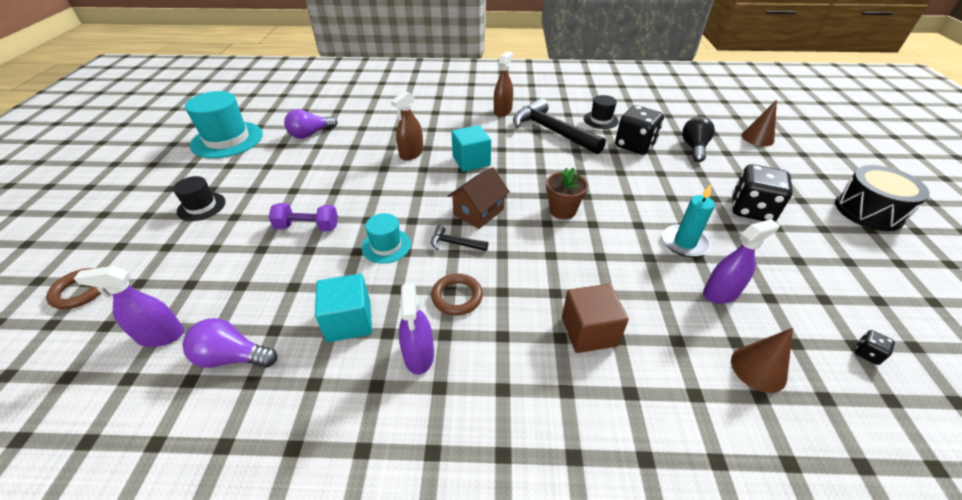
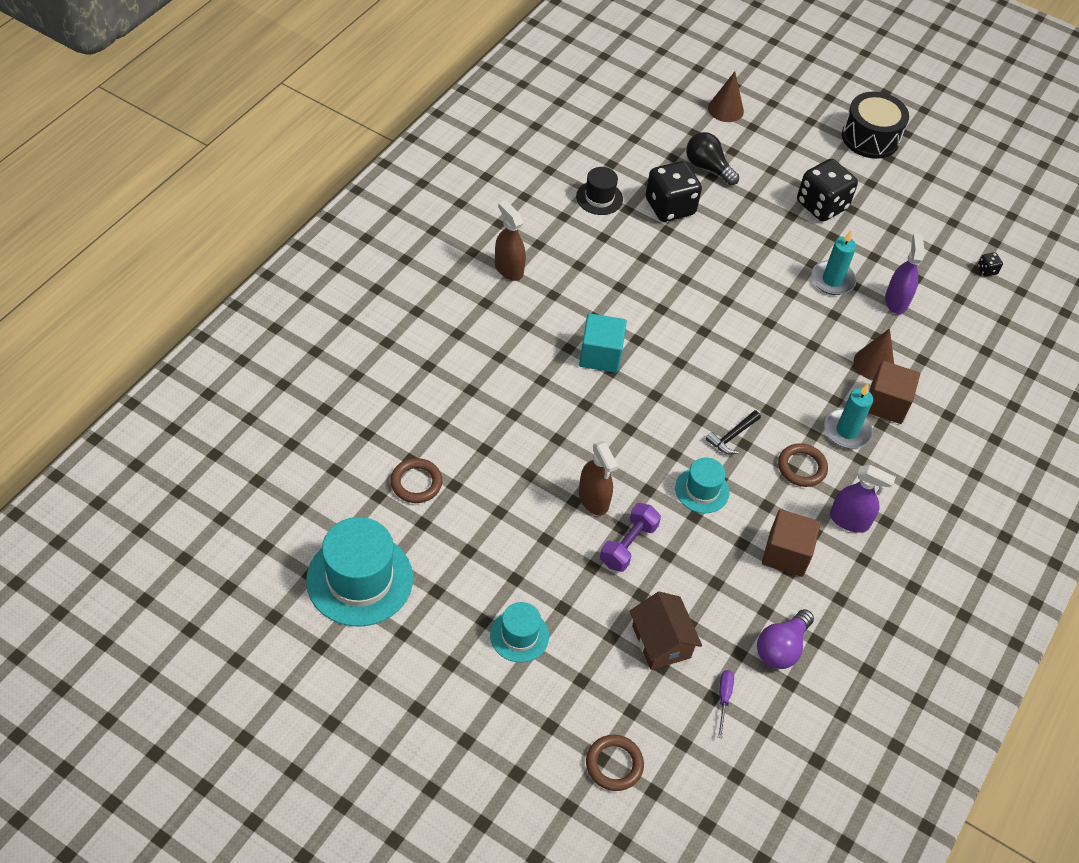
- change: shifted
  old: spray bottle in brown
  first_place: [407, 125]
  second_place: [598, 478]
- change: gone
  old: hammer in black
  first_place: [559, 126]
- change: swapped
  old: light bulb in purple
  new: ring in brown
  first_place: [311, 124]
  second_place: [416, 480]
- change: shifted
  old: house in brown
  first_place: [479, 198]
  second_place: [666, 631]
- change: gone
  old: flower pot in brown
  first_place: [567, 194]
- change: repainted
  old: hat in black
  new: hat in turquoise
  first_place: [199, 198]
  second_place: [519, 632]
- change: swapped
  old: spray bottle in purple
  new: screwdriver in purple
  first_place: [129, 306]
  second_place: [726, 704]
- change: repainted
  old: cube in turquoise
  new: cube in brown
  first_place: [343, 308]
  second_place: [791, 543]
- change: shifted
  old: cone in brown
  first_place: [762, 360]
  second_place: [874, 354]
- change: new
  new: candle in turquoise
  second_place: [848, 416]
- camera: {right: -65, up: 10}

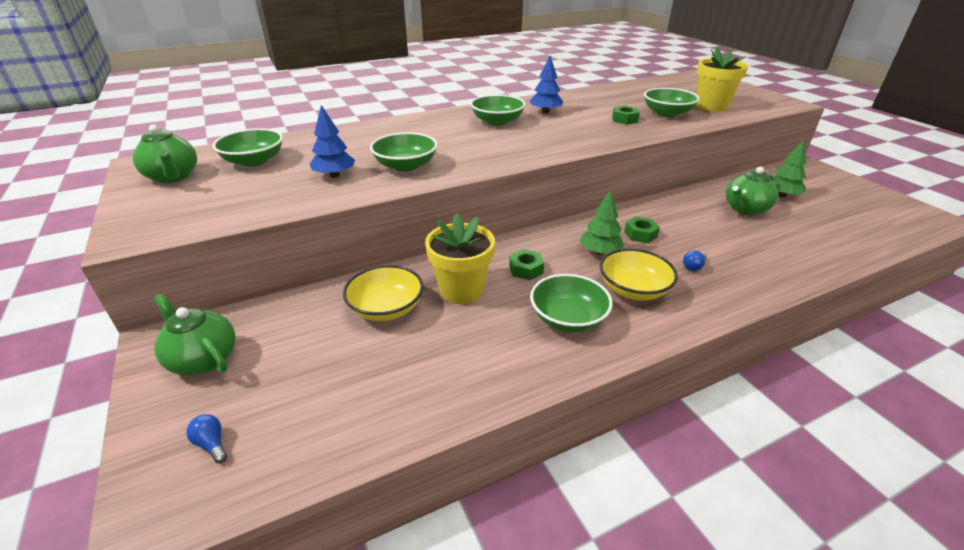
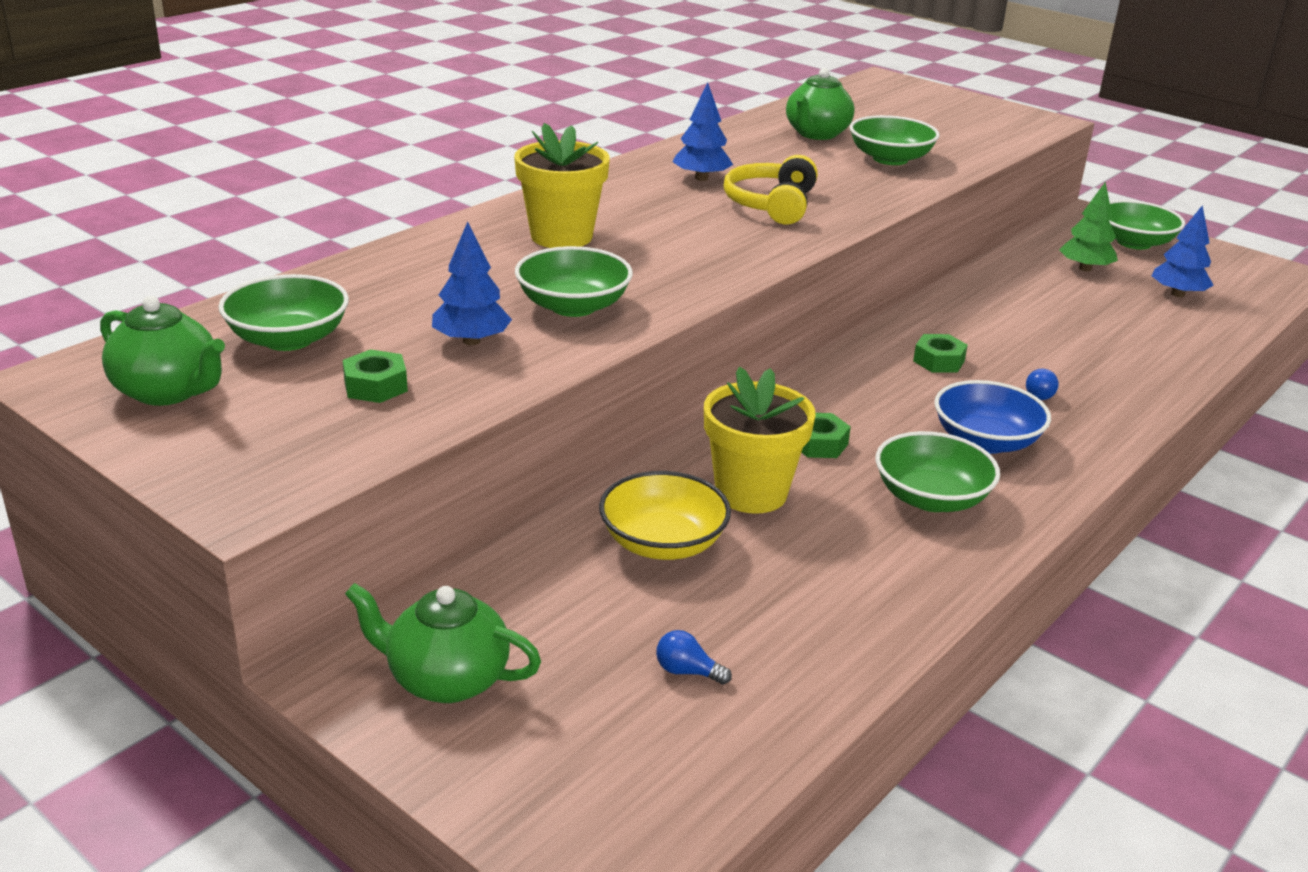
- change: shifted
  old: flower pot in yellow
  first_place: [722, 80]
  second_place: [562, 185]
- change: shifted
  old: bowl in green
  first_place: [498, 110]
  second_place: [1147, 225]
- change: shifted
  old: nut in green
  first_place: [626, 115]
  second_place: [375, 376]
- change: shifted
  old: teapot in green
  first_place: [752, 191]
  second_place: [820, 104]
- change: gone
  old: tree in green
  first_place: [602, 222]
- change: repainted
  old: bowl in yellow
  new: bowl in blue
  first_place: [639, 274]
  second_place: [992, 417]
- change: shifted
  old: light bulb in blue
  first_place: [207, 438]
  second_place: [694, 657]
- change: new
  new: headphones in yellow
  second_place: [771, 189]
- change: new
  new: tree in blue
  second_place: [1183, 251]
- camera: {right: -25, up: -5}

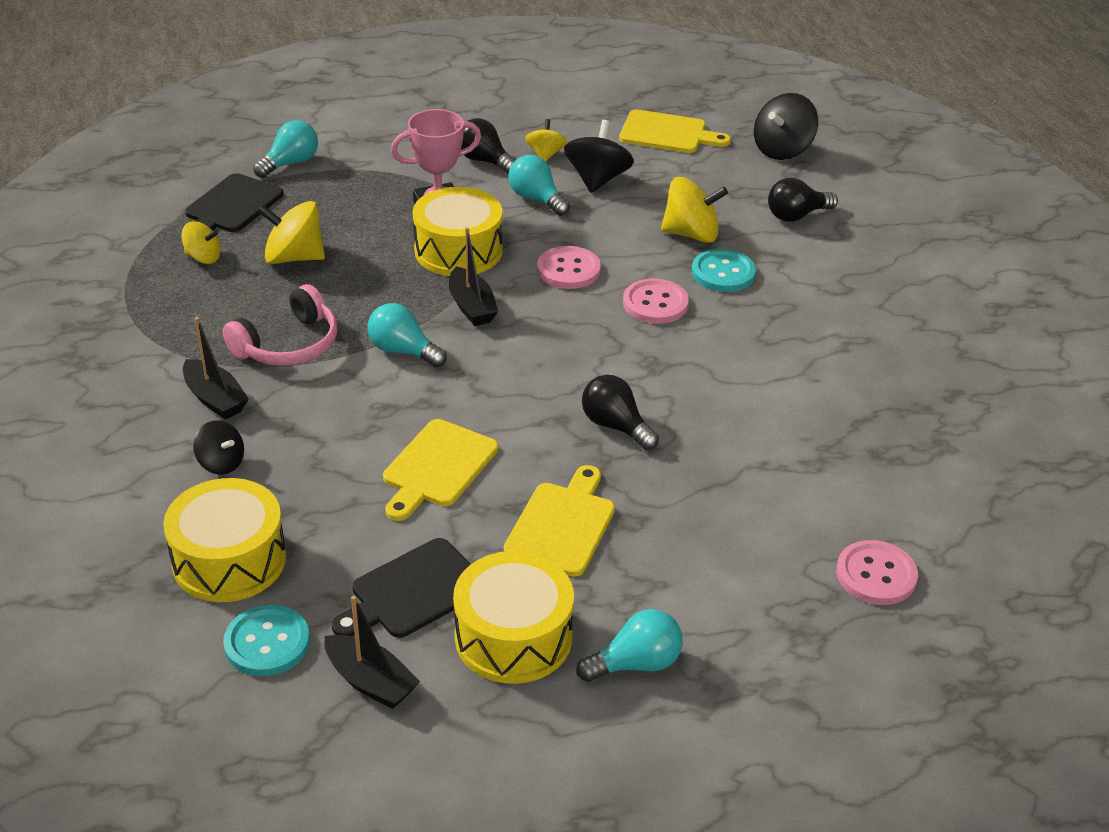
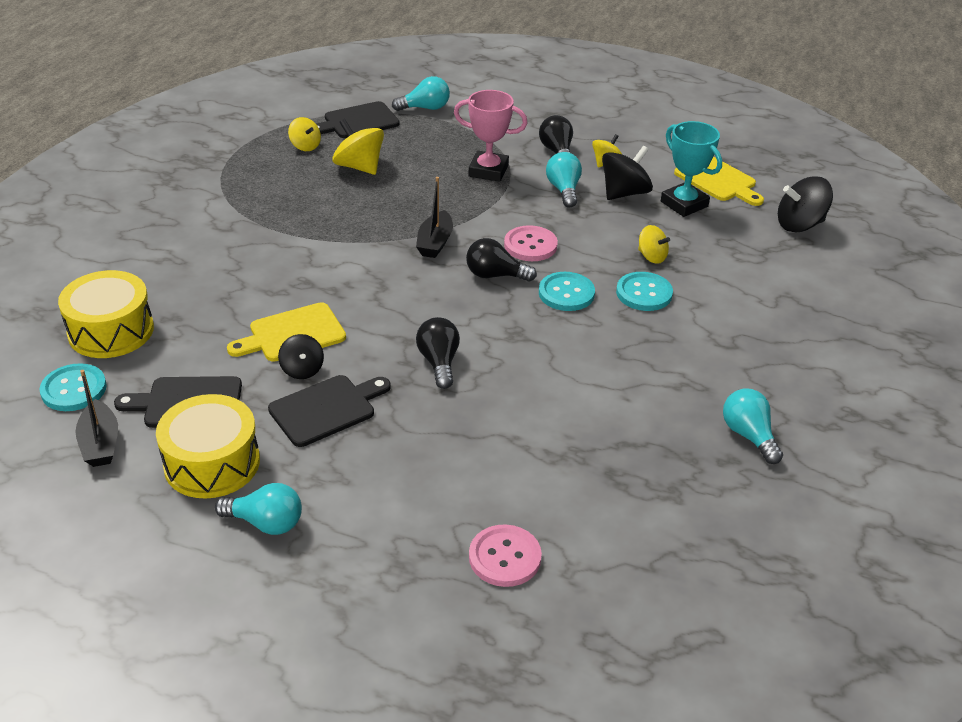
- change: scaled
  old: spinning top in yellow
  first_place: [694, 210]
  second_place: [654, 244]
  factor: 0.61
- change: shifted
  old: light bulb in black
  first_place: [803, 200]
  second_place: [501, 260]
- change: gone
  old: drum in yellow
  first_place: [458, 231]
- change: repainted
  old: button in pink
  new: button in turquoise
  first_place: [656, 301]
  second_place: [567, 291]
- change: gone
  old: headphones in pink
  first_place: [280, 325]
- change: shifted
  old: light bulb in turquoise
  first_place: [407, 335]
  second_place: [753, 426]
- change: gone
  old: boat in black
  first_place: [216, 368]
- change: shifted
  old: spinning top in black
  first_place: [218, 447]
  second_place: [301, 356]
- change: repainted
  old: cutting board in yellow
  new: cutting board in black
  first_place: [559, 521]
  second_place: [329, 411]
- change: new
  new: trophy in turquoise
  second_place: [691, 169]
- camera: {right: 35, up: 0}

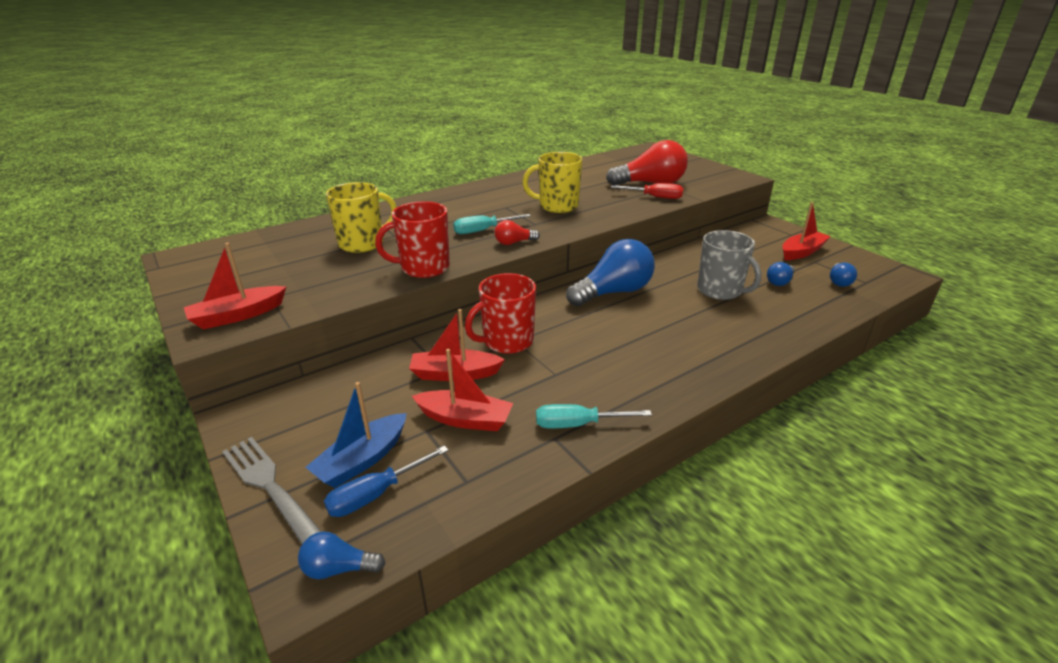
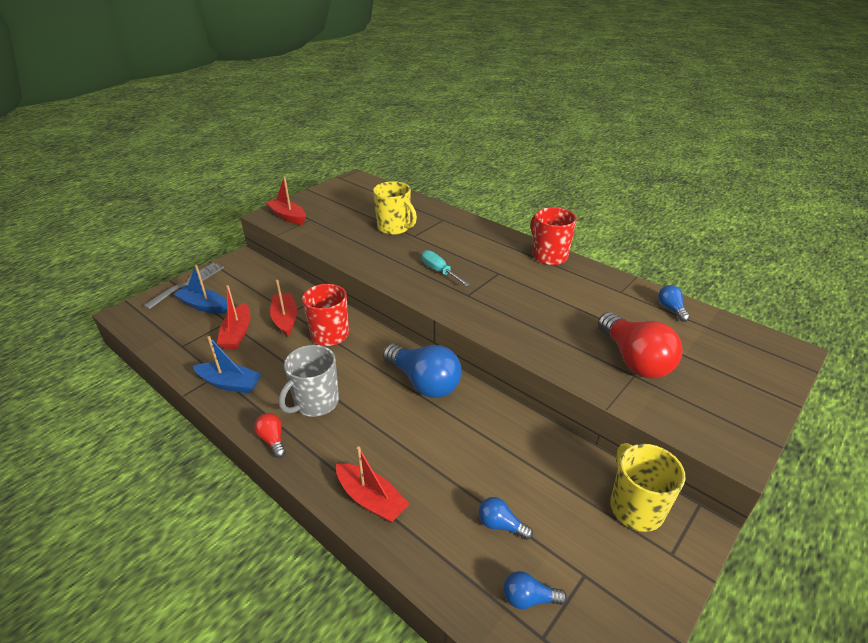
- change: shifted
  old: mug in yellow
  first_place: [552, 182]
  second_place: [647, 487]
- change: gone
  old: screwdriver in red
  first_place: [647, 191]
- change: shifted
  old: mug in red
  first_place: [412, 239]
  second_place: [554, 236]
- change: shifted
  old: boat in red
  first_place: [806, 231]
  second_place: [372, 485]
- change: shifted
  old: light bulb in red
  first_place: [517, 232]
  second_place: [270, 435]
- change: shifted
  old: mug in grey
  first_place: [729, 265]
  second_place: [309, 381]
- change: swapped
  old: screwdriver in turquoise
  new: boat in blue
  first_place: [594, 416]
  second_place: [227, 365]
- change: gone
  old: screwdriver in blue
  first_place: [386, 481]
- change: shifted
  old: light bulb in blue
  first_place: [341, 555]
  second_place: [674, 303]
- camera: {right: 75, up: 5}

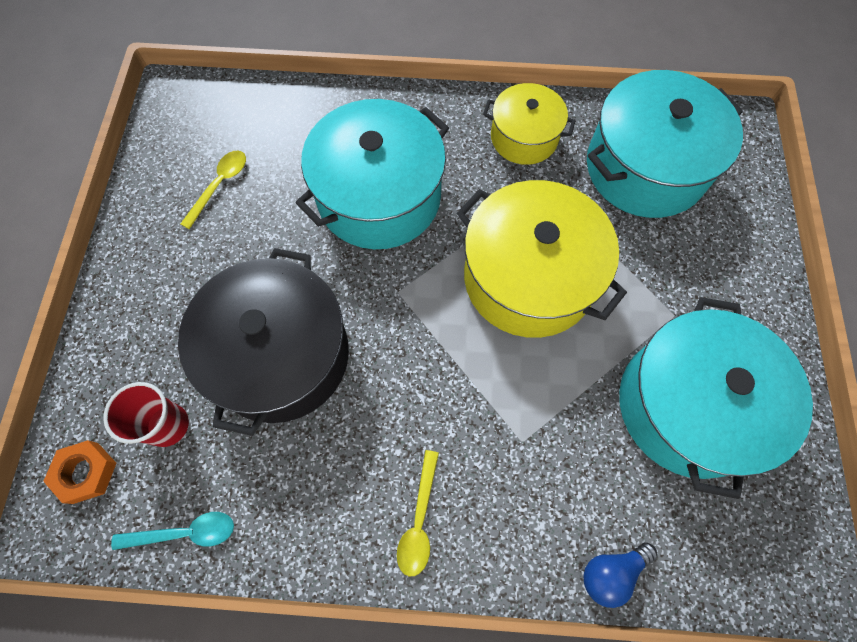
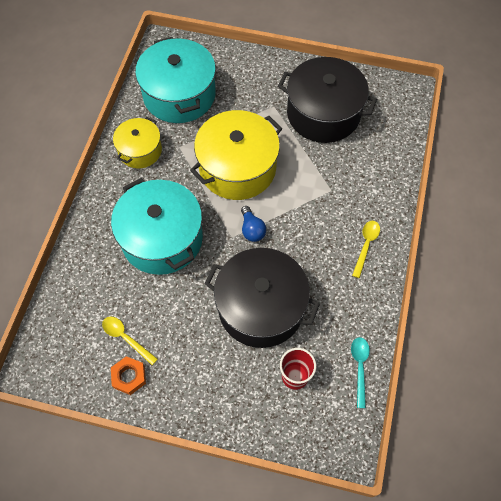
- change: repainted
  old: pot in turquoise
  new: pot in black
  first_place: [716, 398]
  second_place: [327, 100]
- change: shifted
  old: nut in orange
  first_place: [79, 472]
  second_place: [128, 375]
- change: rotated
  old: spoon in yellow
  first_place: [418, 513]
  second_place: [366, 249]
  degrees: -90
- change: shifted
  old: light bulb in blue
  first_place: [620, 575]
  second_place: [253, 224]
- camera: {right: -80, up: -5}

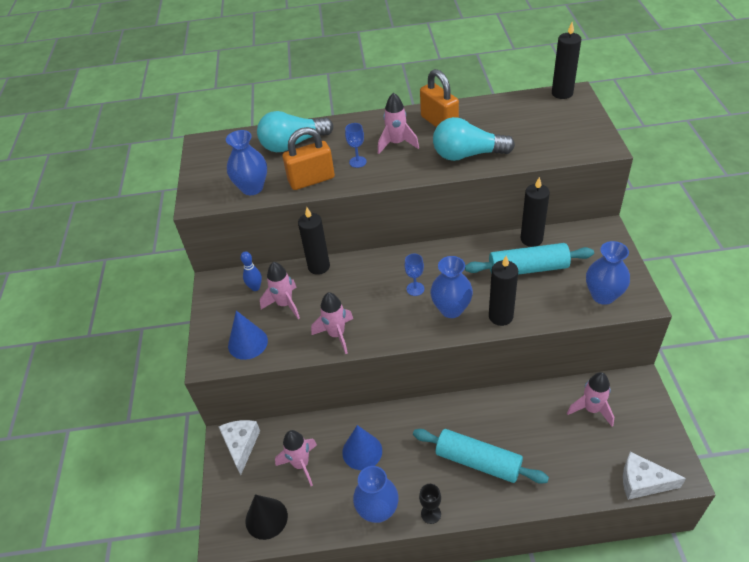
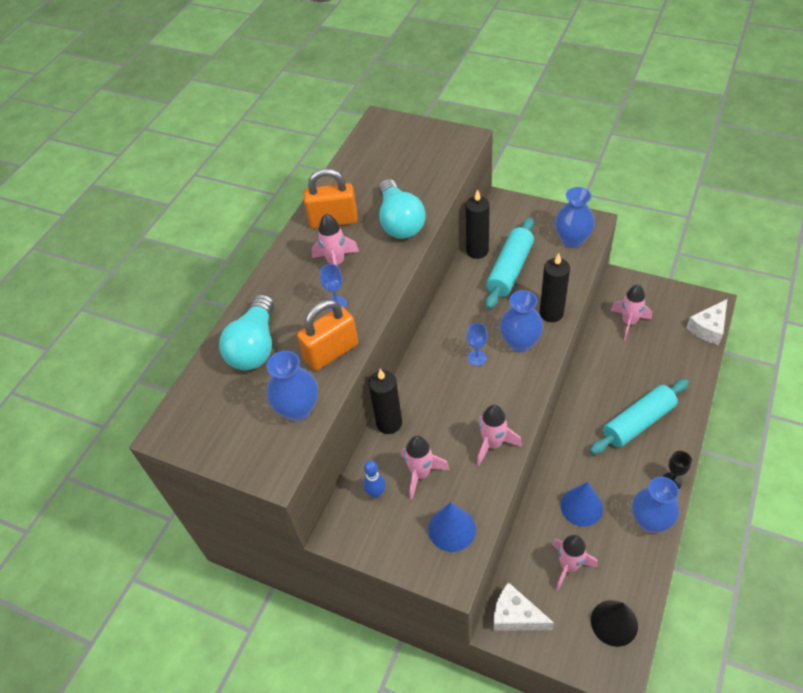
- change: gone
  old: candle in black
  first_place: [566, 60]
- change: rotated
  old: light bulb in turquoise
  first_place: [474, 139]
  second_place: [402, 209]
  degrees: -45
- change: rotated
  old: padlock in orange
  first_place: [309, 158]
  second_place: [327, 335]
  degrees: 45
- camera: {right: -60, up: 5}

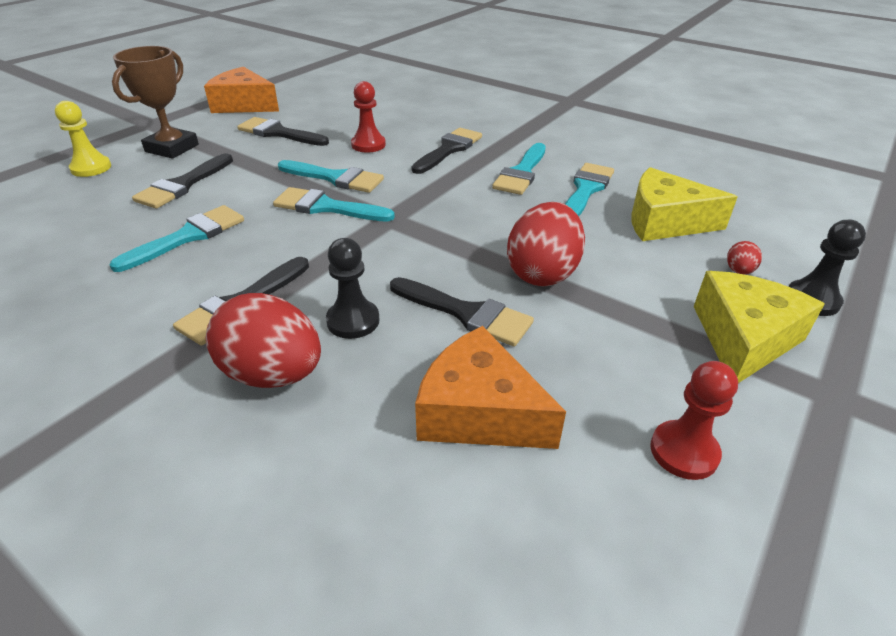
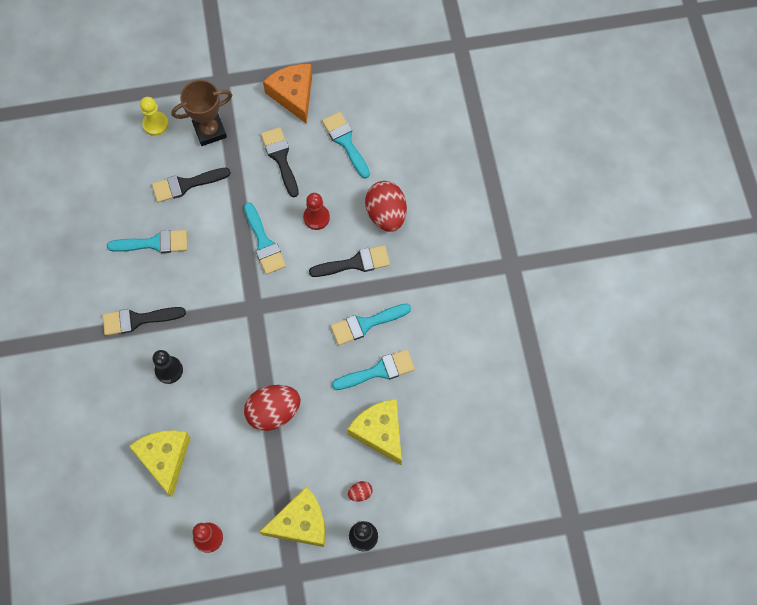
- change: shifted
  old: brush in turquoise
  first_place: [334, 204]
  second_place: [346, 145]
- change: gone
  old: brush in black
  first_place: [462, 312]
- change: shifted
  old: egg in red
  first_place: [263, 340]
  second_place: [386, 206]
- change: repainted
  old: cheese in orange
  new: cheese in yellow
  first_place: [490, 387]
  second_place: [160, 463]
- camera: {right: 45, up: 30}

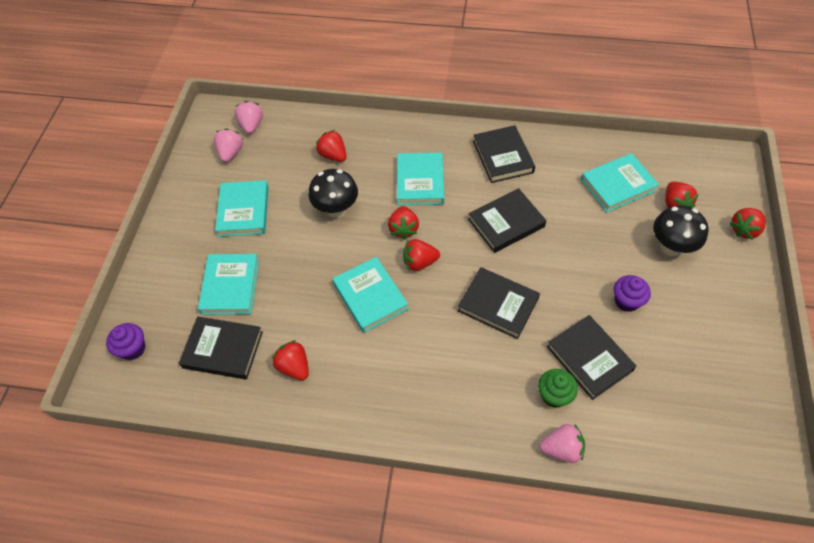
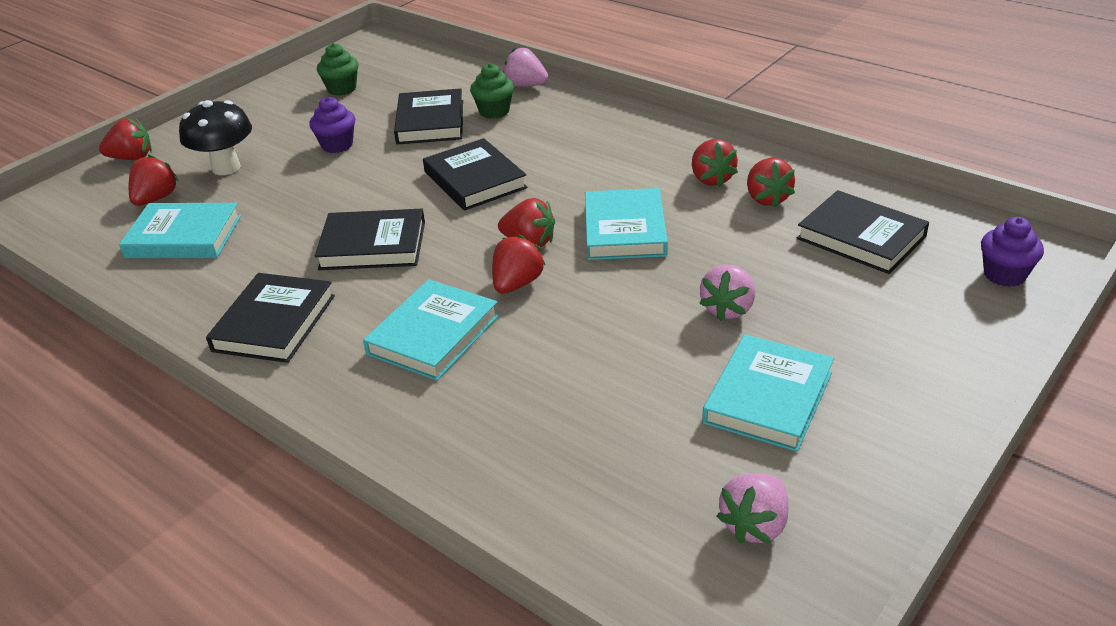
- change: shifted
  old: strawberry in pink
  first_place: [248, 117]
  second_place: [727, 293]
- change: shifted
  old: strawberry in red
  first_place: [331, 146]
  second_place: [715, 163]
- change: gone
  old: mushroom in black
  first_place: [333, 193]
- change: gone
  old: book in turquoise
  first_place: [228, 284]
- change: new
  new: cupcake in green
  second_place: [338, 69]
- camera: {right: -150, up: -20}

